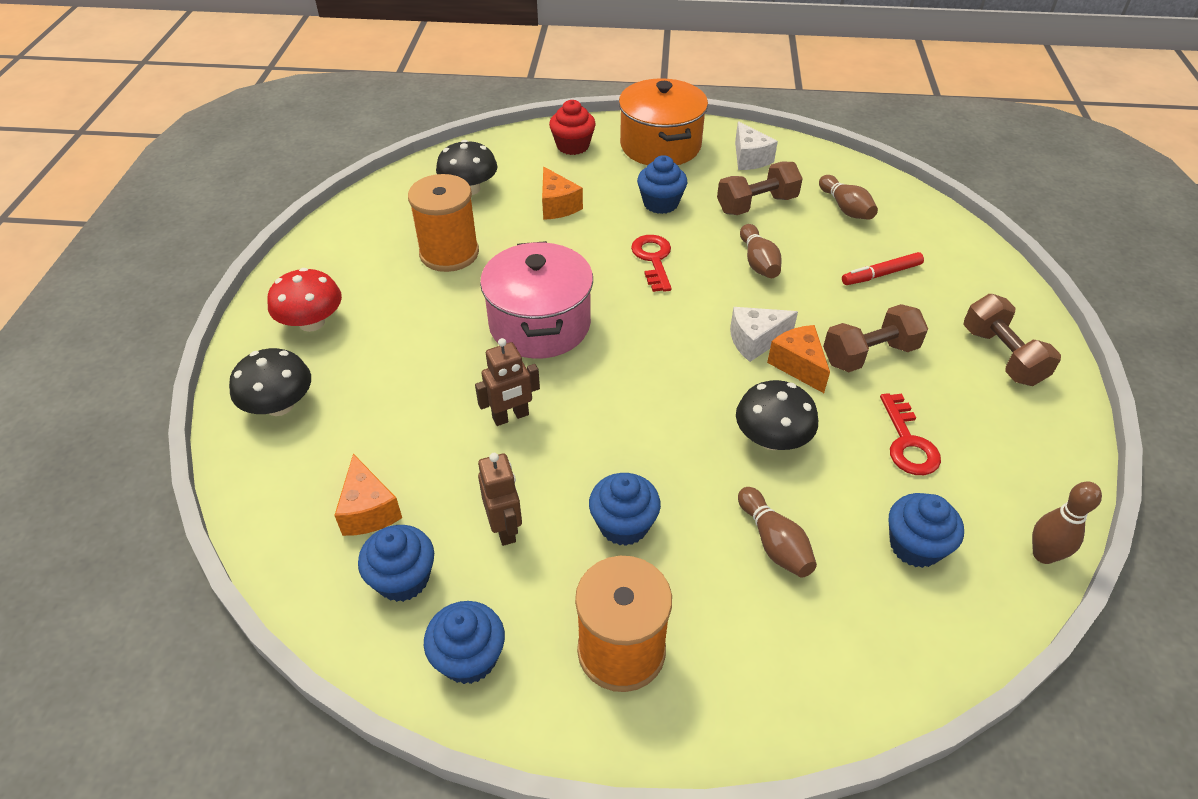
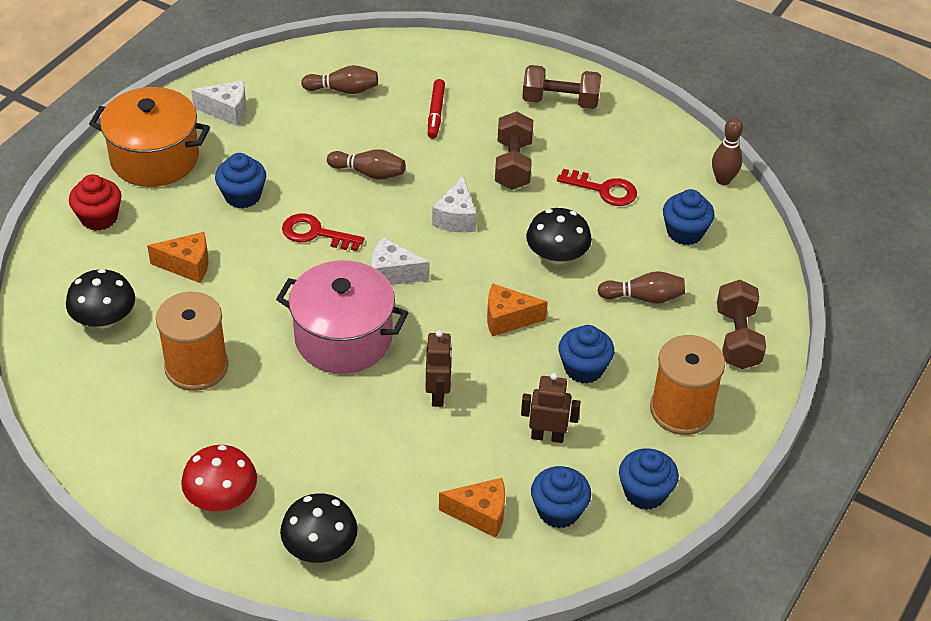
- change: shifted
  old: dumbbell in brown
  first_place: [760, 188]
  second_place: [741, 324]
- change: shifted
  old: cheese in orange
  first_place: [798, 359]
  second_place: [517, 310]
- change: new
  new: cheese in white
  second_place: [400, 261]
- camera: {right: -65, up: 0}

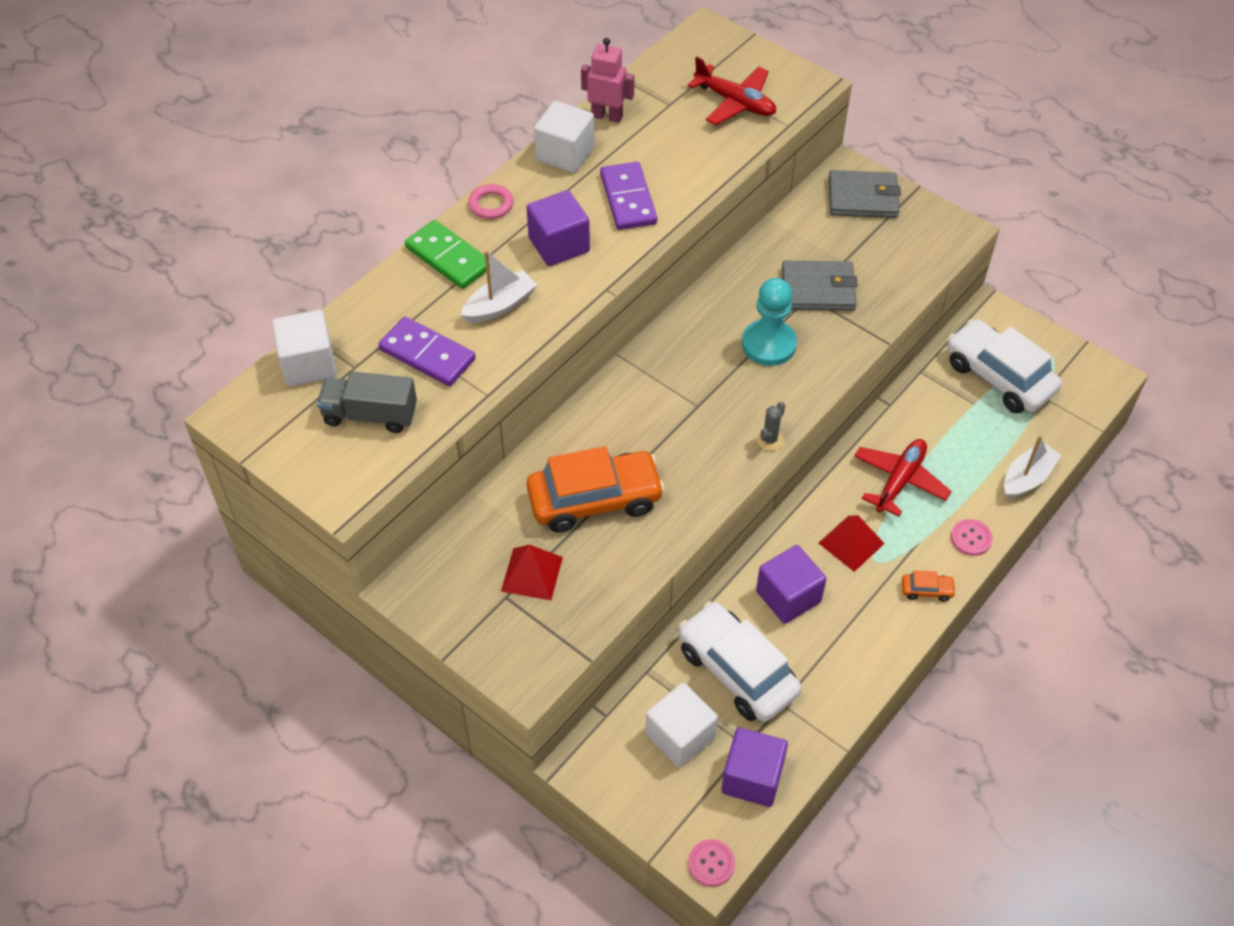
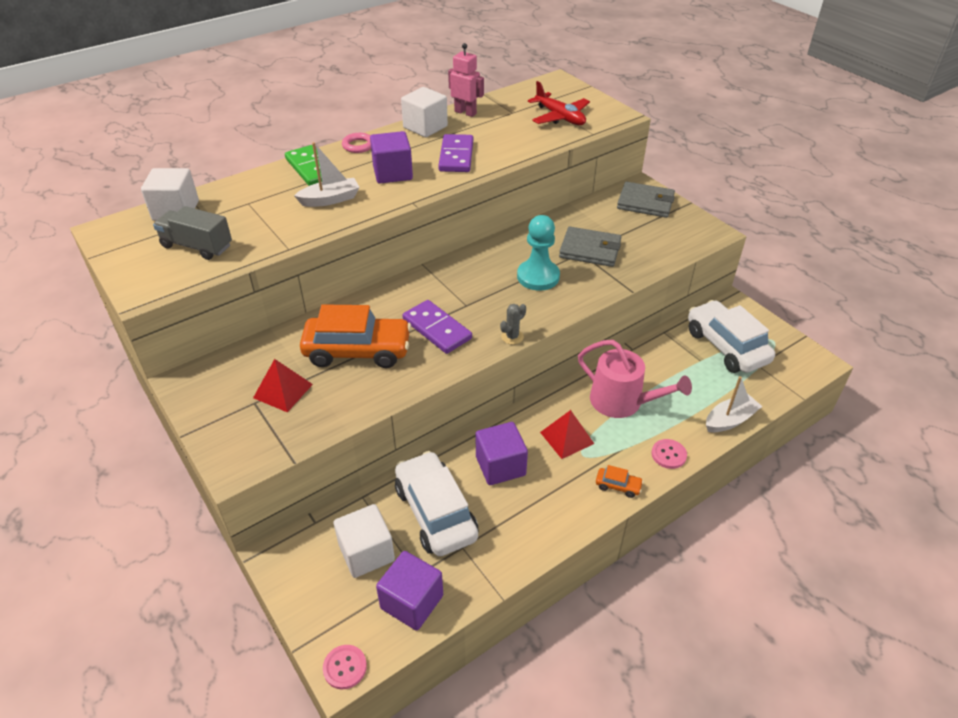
- change: shifted
  old: domino in purple
  first_place: [427, 351]
  second_place: [437, 327]
- change: swapped
  old: plane in red
  new: watering can in pink
  first_place: [903, 478]
  second_place: [635, 379]
- camera: {right: 15, up: -10}

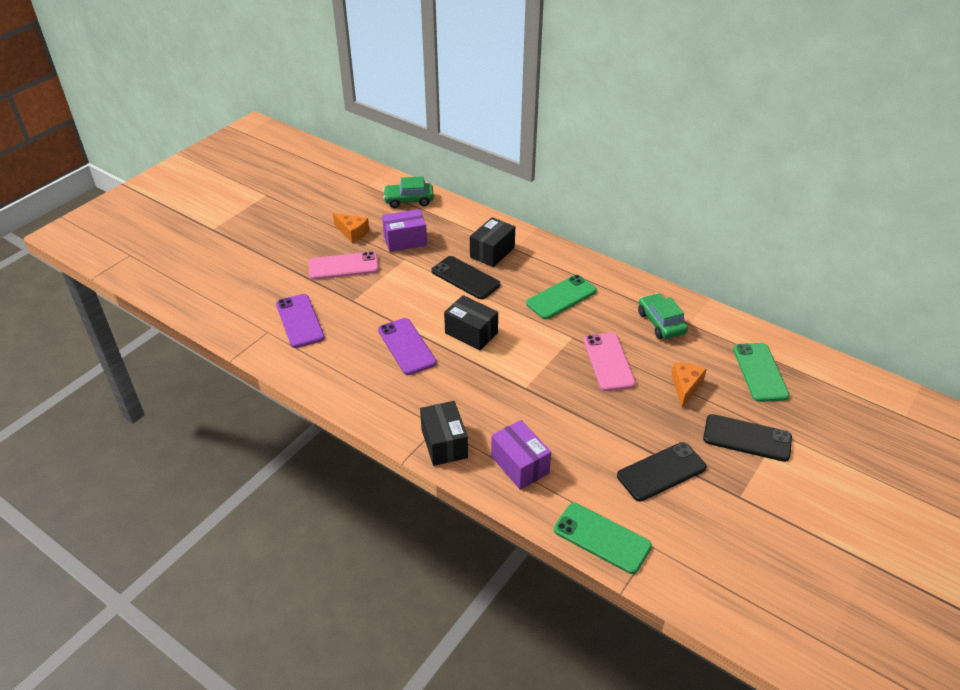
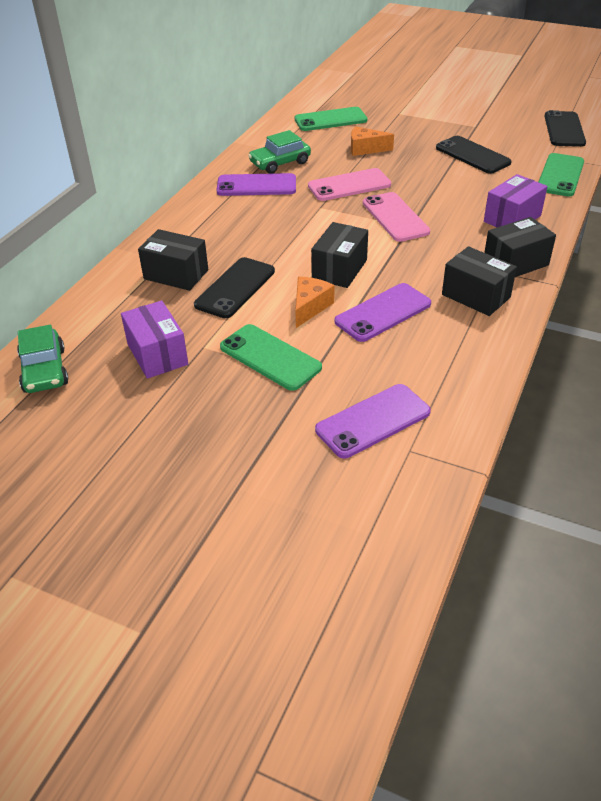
- change: shifted
  old: cheese in orange
  first_place: [351, 228]
  second_place: [314, 302]
- change: shifted
  old: phone in pink
  first_place: [344, 265]
  second_place: [396, 217]
- change: shifted
  old: phone in green
  first_place: [561, 297]
  second_place: [271, 357]
- change: shifted
  old: phone in black
  first_place: [747, 438]
  second_place: [565, 128]
- change: new
  new: phone in purple
  second_place: [256, 184]
- change: new
  new: box in black
  second_place: [479, 281]
- camera: {right: -100, up: 0}

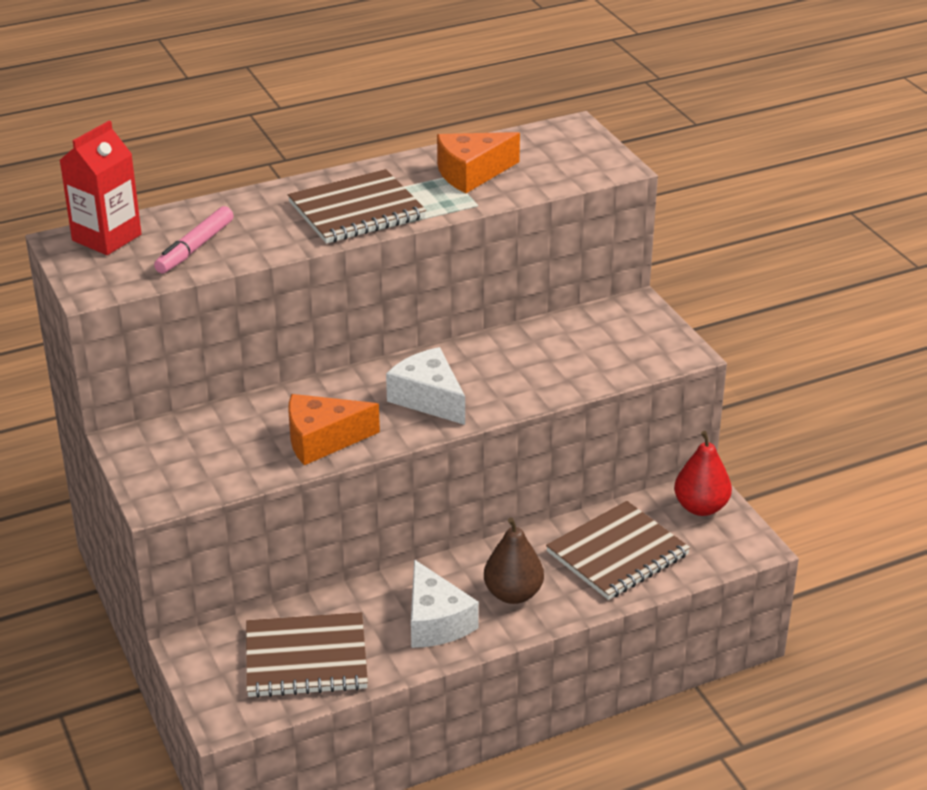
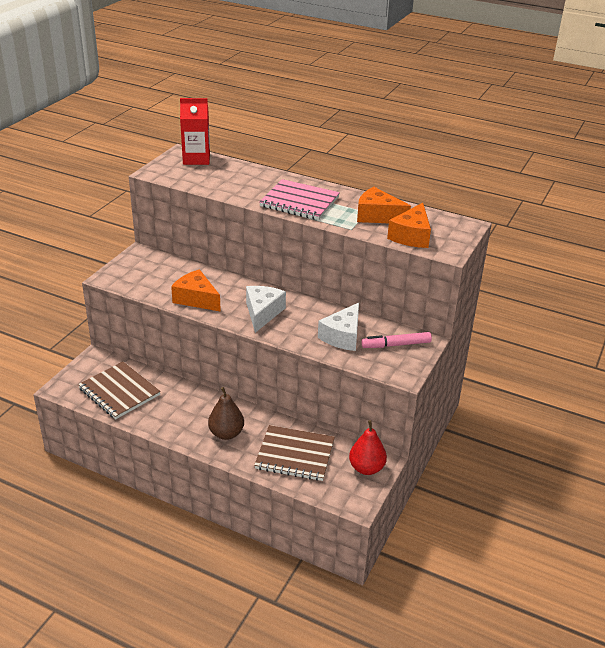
- change: repainted
  old: notebook in brown
  new: notebook in pink
  first_place: [357, 206]
  second_place: [299, 199]
- change: shifted
  old: marker in pink
  first_place: [194, 240]
  second_place: [396, 340]
- change: shifted
  old: cheese in white
  first_place: [445, 603]
  second_place: [338, 327]
- change: new
  new: cheese in orange
  second_place: [409, 225]
- camera: {right: 50, up: 0}

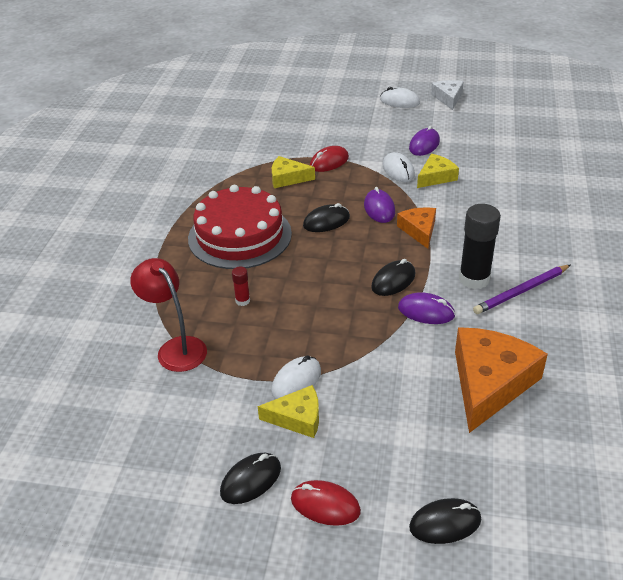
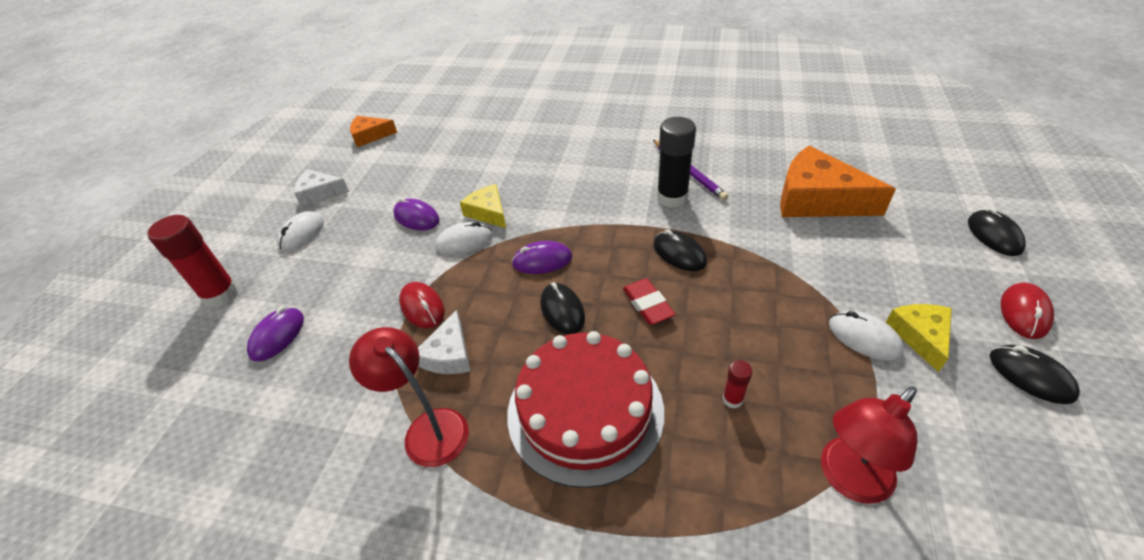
- change: repainted
  old: cheese in yellow
  new: cheese in white
  first_place: [293, 172]
  second_place: [444, 342]
- change: shifted
  old: cheese in orange
  first_place: [416, 228]
  second_place: [373, 131]
- change: shifted
  old: mouse in purple
  first_place: [427, 308]
  second_place: [275, 334]
- change: new
  new: glue stick in red
  second_place: [192, 261]
- change: new
  new: eraser in red
  second_place: [649, 301]
- change: new
  new: lamp in red
  second_place: [409, 397]
- camera: {right: -85, up: 5}

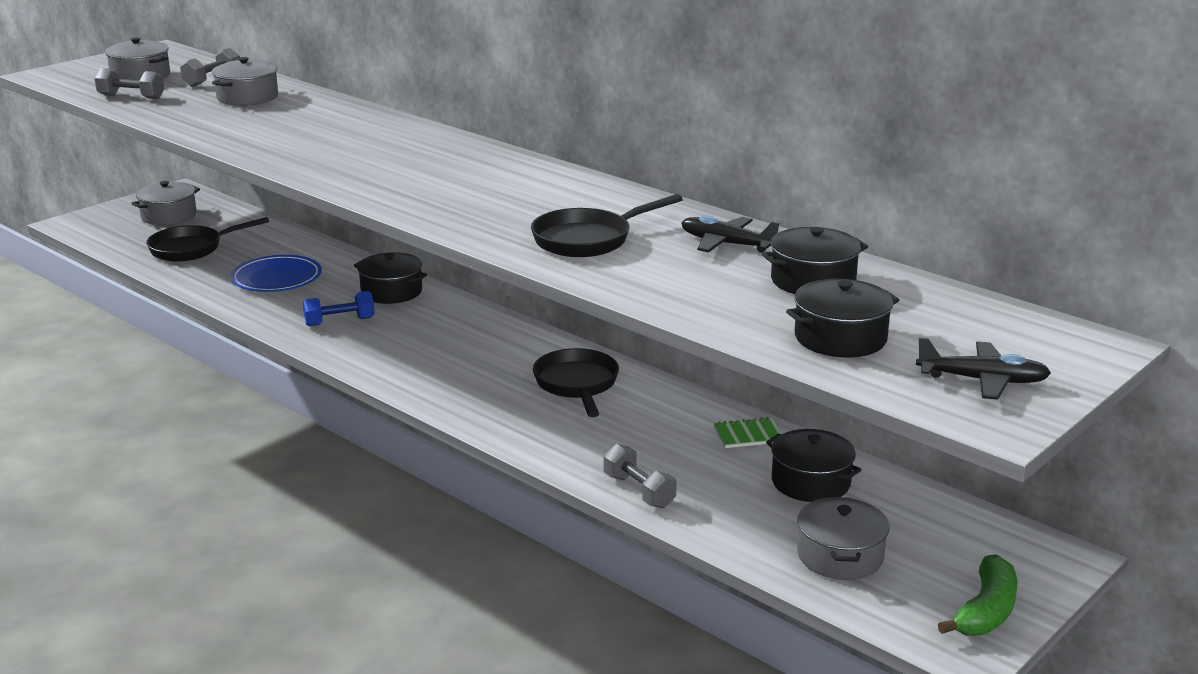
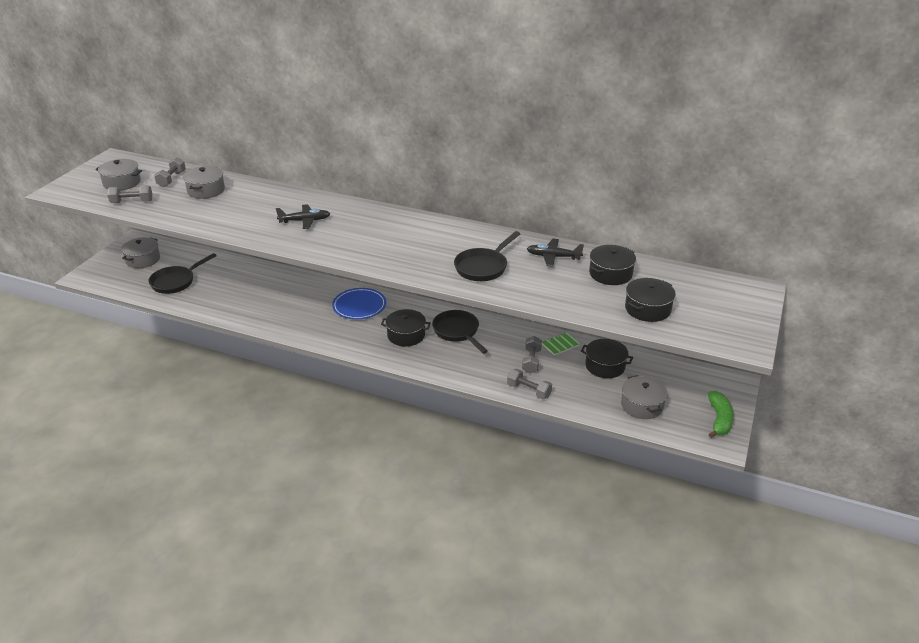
- change: shifted
  old: pot in black
  first_place: [390, 278]
  second_place: [406, 327]
- change: shifted
  old: plate in blue
  first_place: [276, 273]
  second_place: [359, 303]
- change: gone
  old: dumbbell in blue
  first_place: [339, 308]
- change: shifted
  old: plane in black
  first_place: [983, 368]
  second_place: [303, 216]
- change: new
  new: dumbbell in grey
  second_place: [532, 355]
- camera: {right: -20, up: 10}

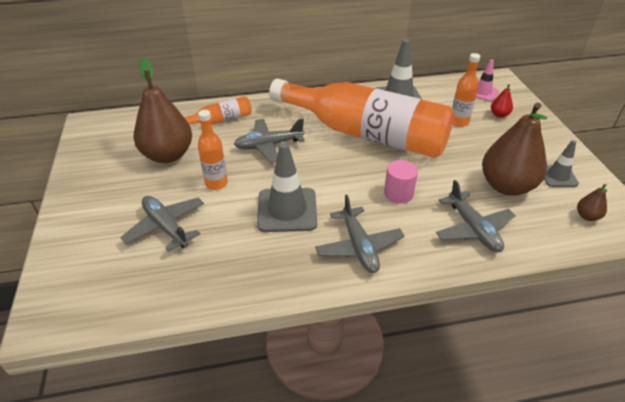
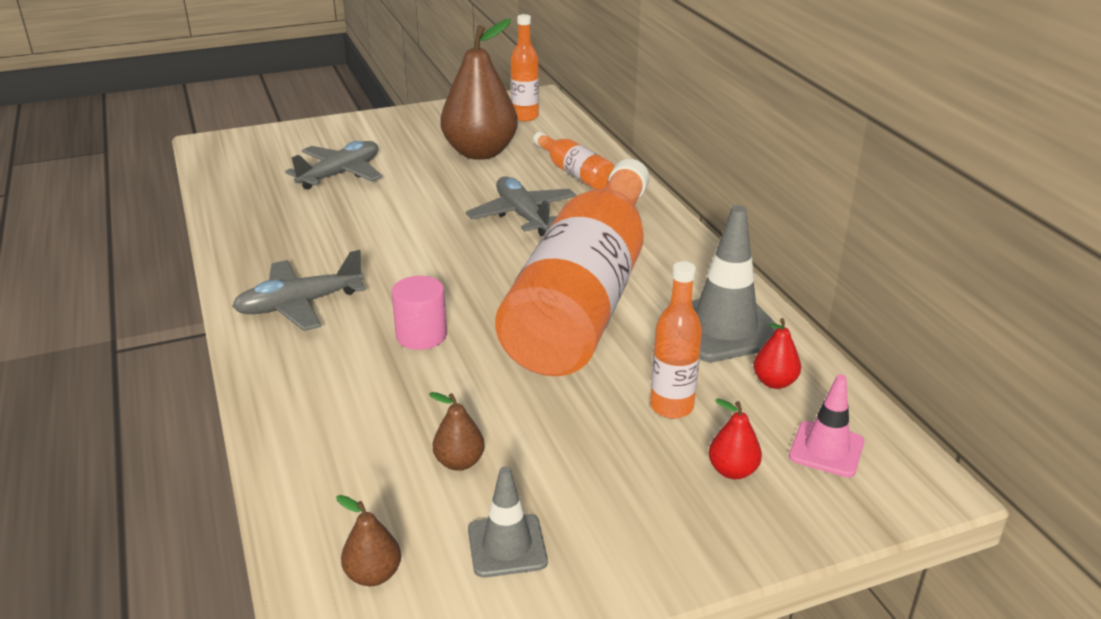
- change: scaled
  old: pear in brown
  first_place: [514, 149]
  second_place: [457, 431]
  factor: 0.42
- change: shifted
  old: bottle in orange
  first_place: [213, 150]
  second_place: [525, 67]
- change: gone
  old: traffic cone in grey
  first_place: [287, 187]
- change: gone
  old: plane in grey
  first_place: [476, 216]
- change: new
  new: pear in red
  second_place: [777, 353]
- camera: {right: 80, up: -10}

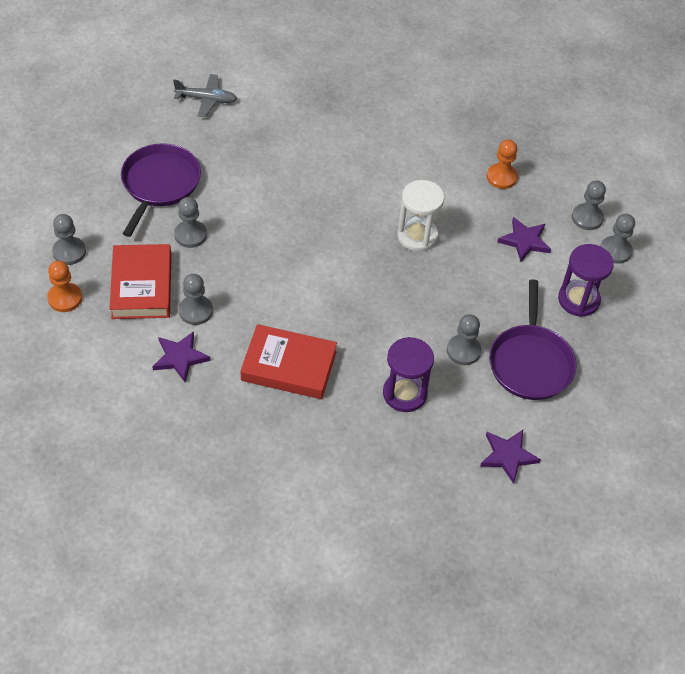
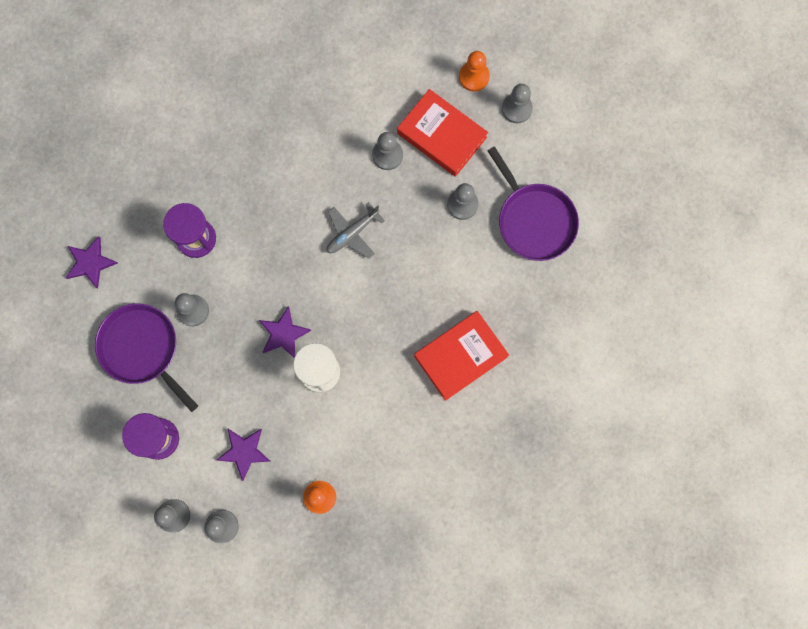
- change: shifted
  old: plane in grey
  first_place: [205, 95]
  second_place: [356, 230]
- change: shifted
  old: book in red
  first_place: [288, 361]
  second_place: [461, 356]
- change: shifted
  old: star in purple
  first_place: [181, 356]
  second_place: [285, 332]
- camera: {right: 135, up: 25}

